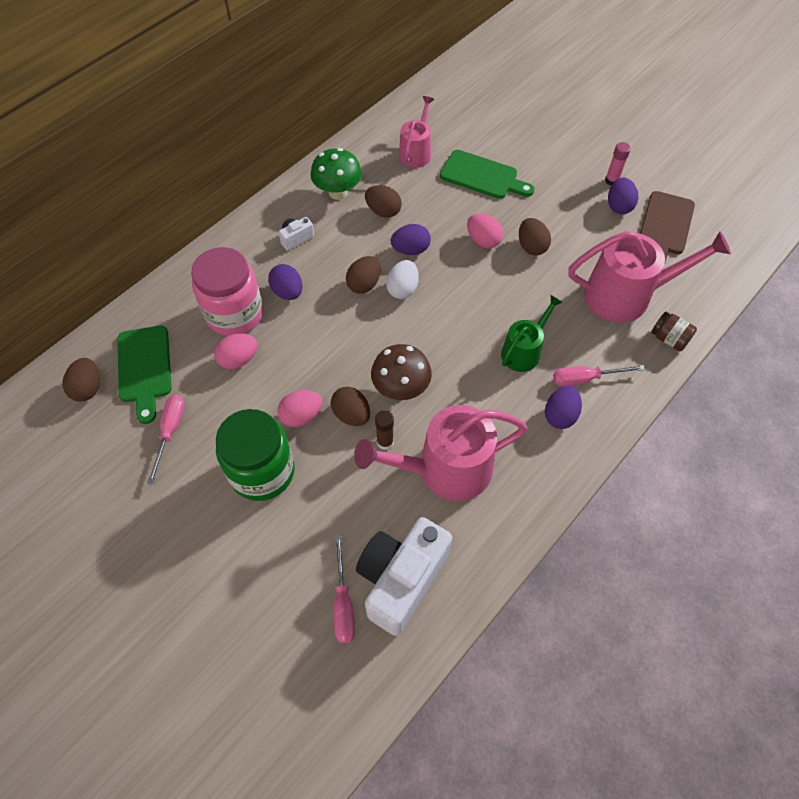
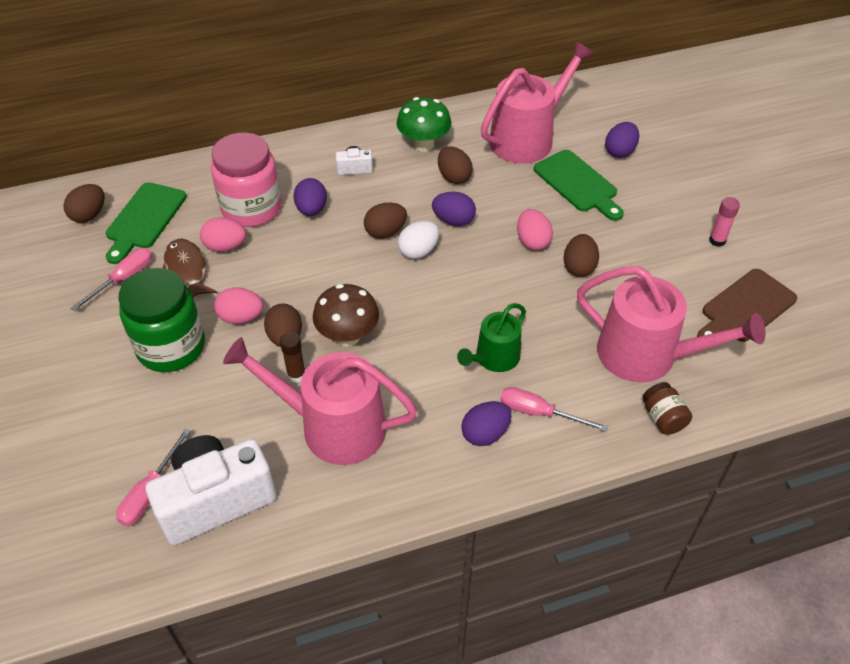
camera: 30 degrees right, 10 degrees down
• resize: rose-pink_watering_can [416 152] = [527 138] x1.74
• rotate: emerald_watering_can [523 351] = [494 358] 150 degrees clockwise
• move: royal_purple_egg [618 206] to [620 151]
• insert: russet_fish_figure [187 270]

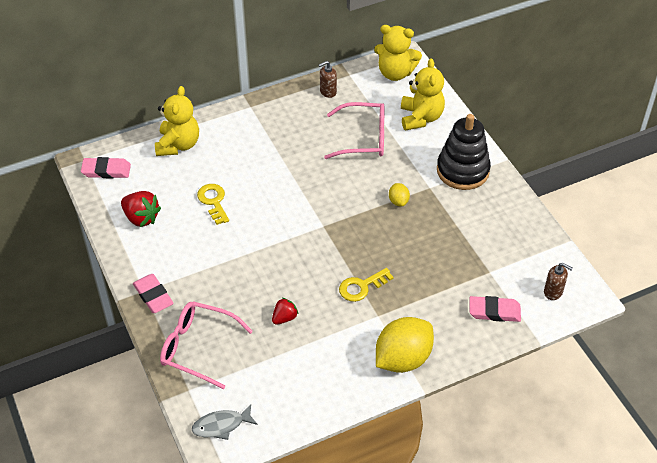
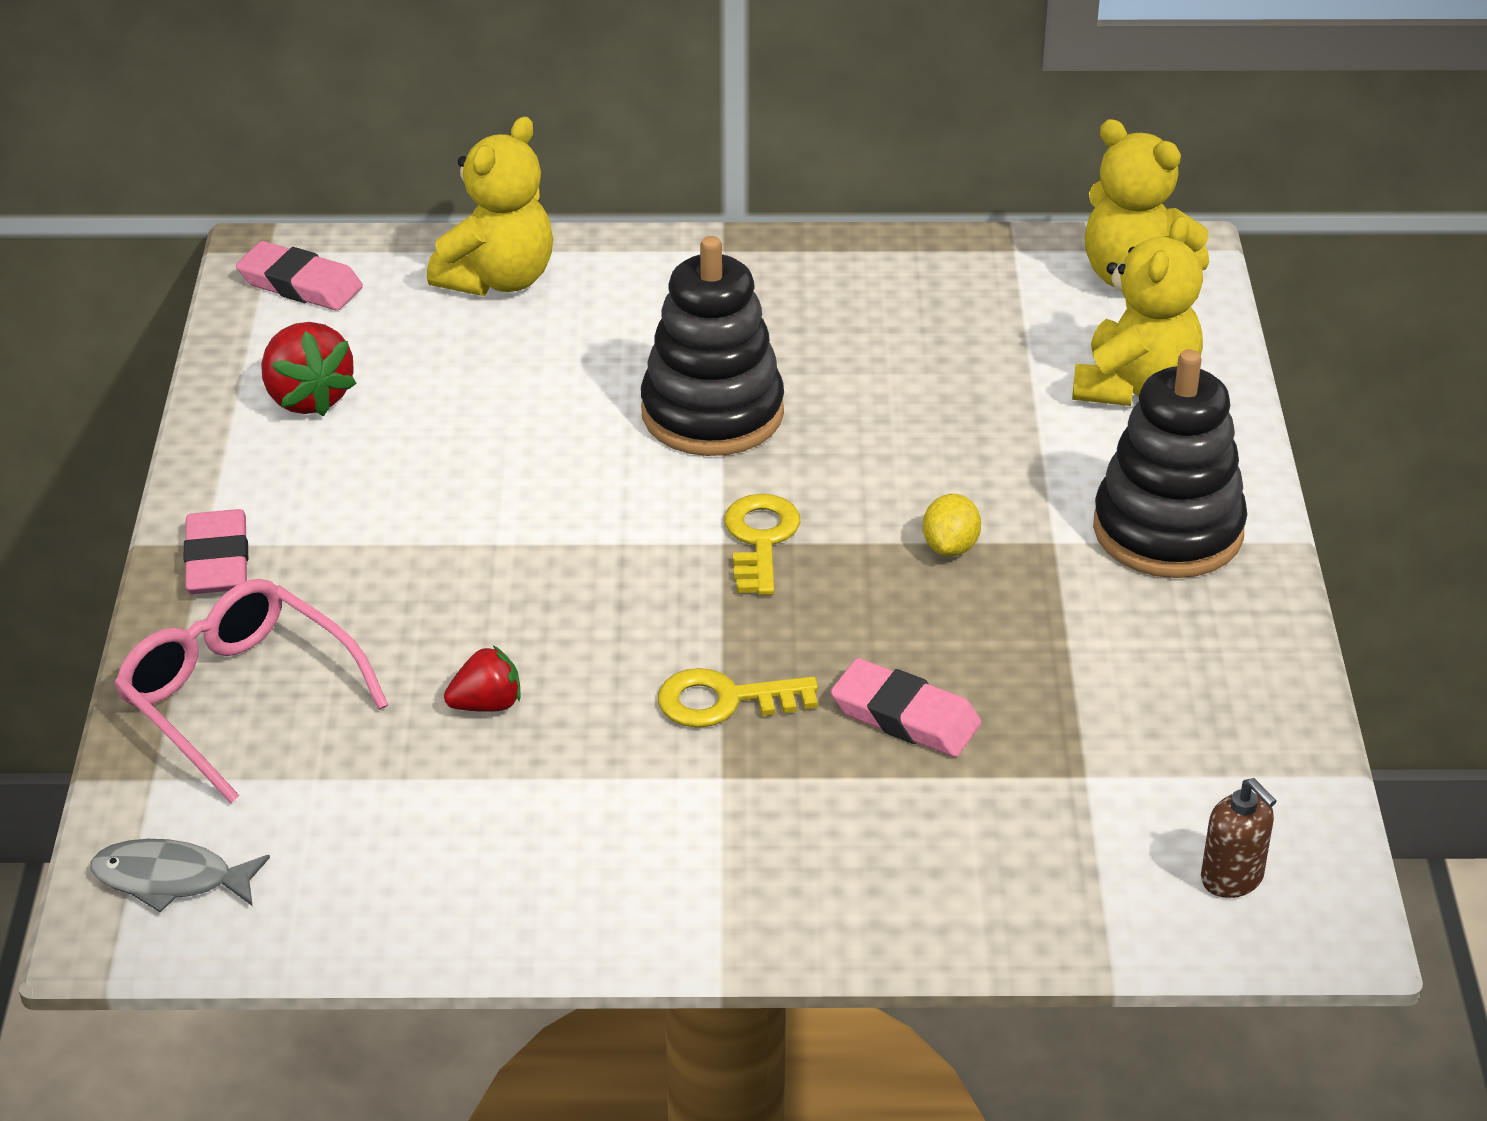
camera: 25 degrees right, 10 degrees down
• move: bright_yellow_key [213 201] to [760 539]
• delete: russet_soap_pump [328 92]
• delete: rose-pink_eyeglasses [363 138]
• delete: bright_yellow_toy_lemon [403 359]
• move: rose-pink_gum_eraser [494 311] to [905 716]
• insert: ebony_stacking_rings [712 413]

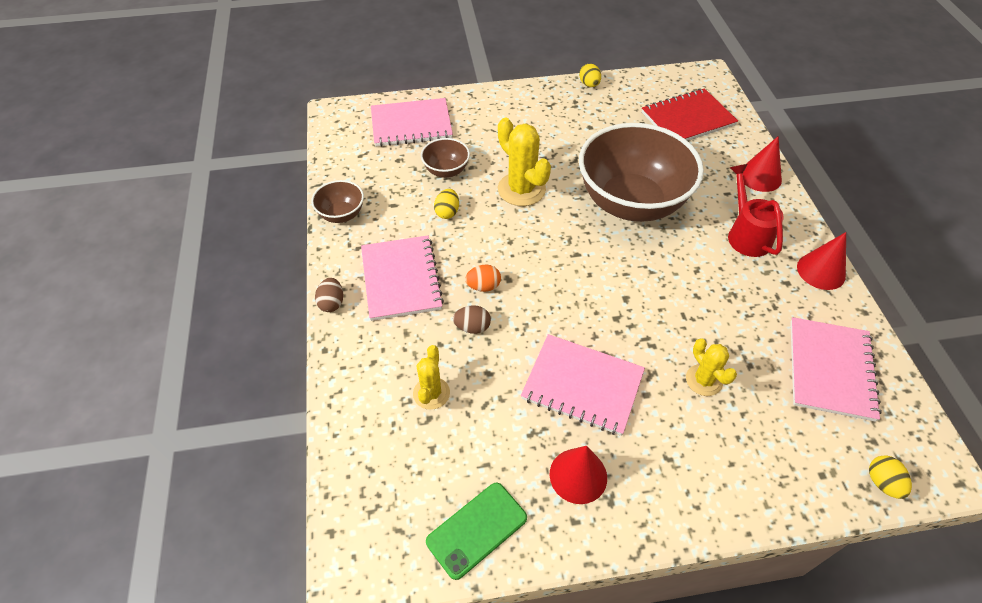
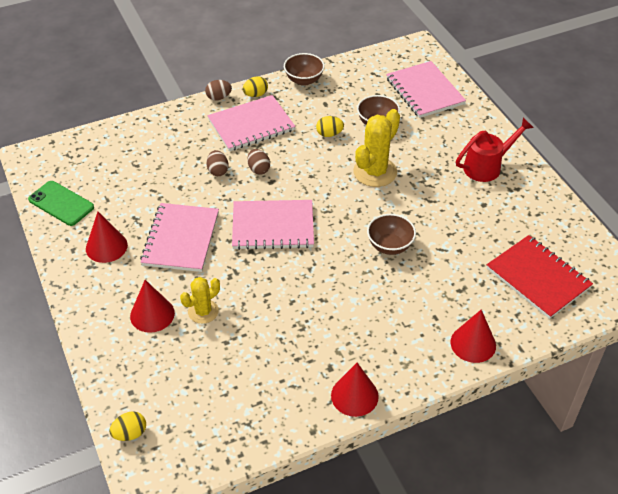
camera: 75 degrees right, 5 degrees down
• delete: bright_yellow_cactus [431 393]
• recolor: orange_egg [483 286] to russet_egg [258 169]
• move: bright_yellow_egg [589 84] to [255 95]
• resize: russet_deep_dish [631 202] = [390 246] x0.43
• move: crimson_watering_can [746 234] to [487 166]
• move: rose-pink_notepad [830 369] to [273 226]
• insert: crimson_cone_shape [152 314]

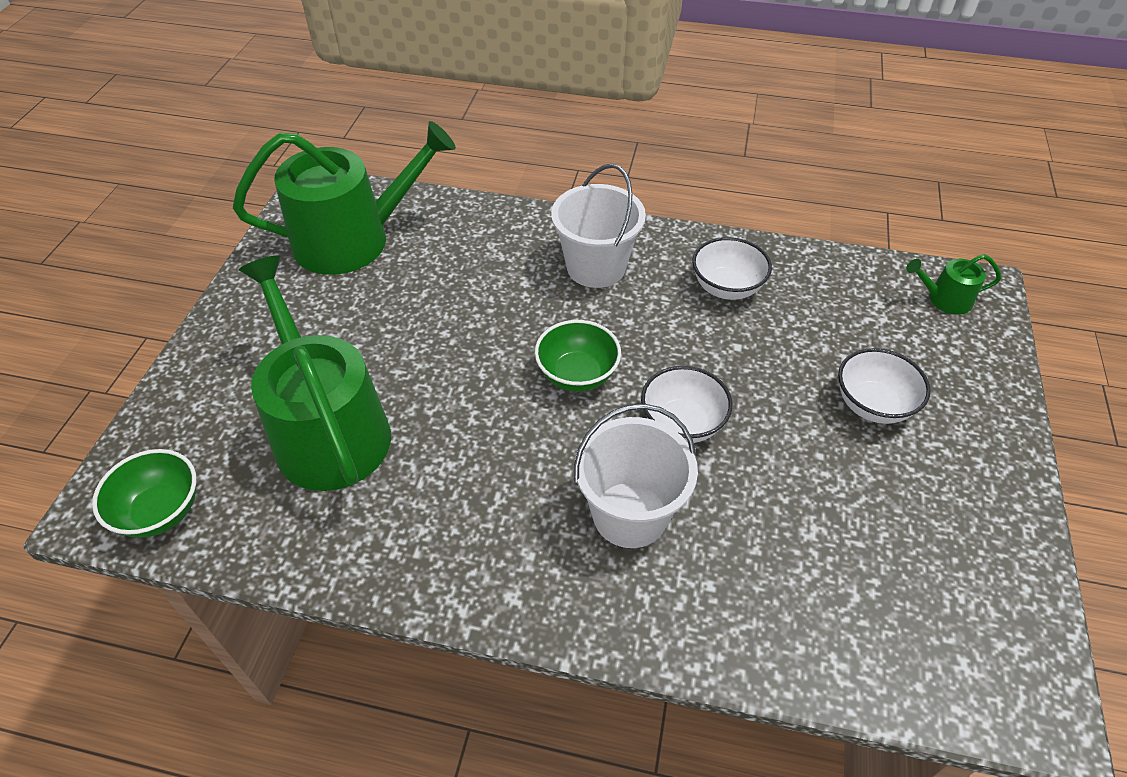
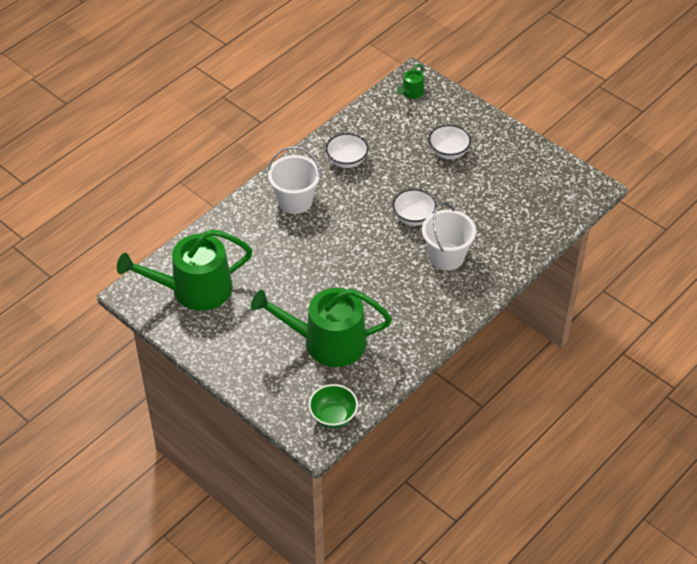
camera: 60 degrees left, 0 degrees up
• rotate: emerald_watering_can [354 239] = [193 289] 120 degrees counterclockwise
• delete: emerald_deep_dish [577 375]

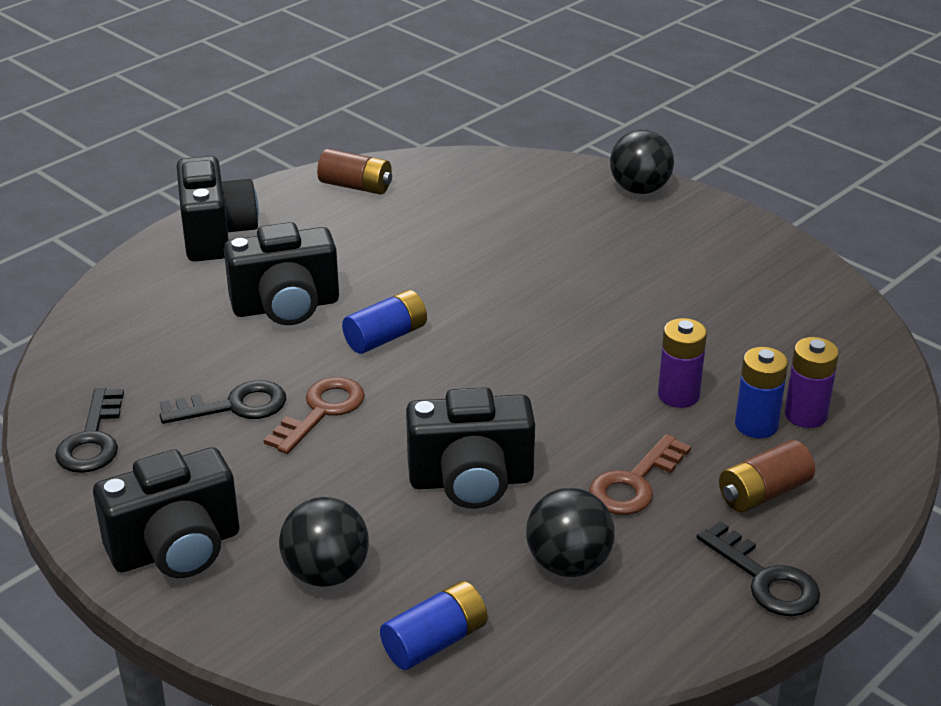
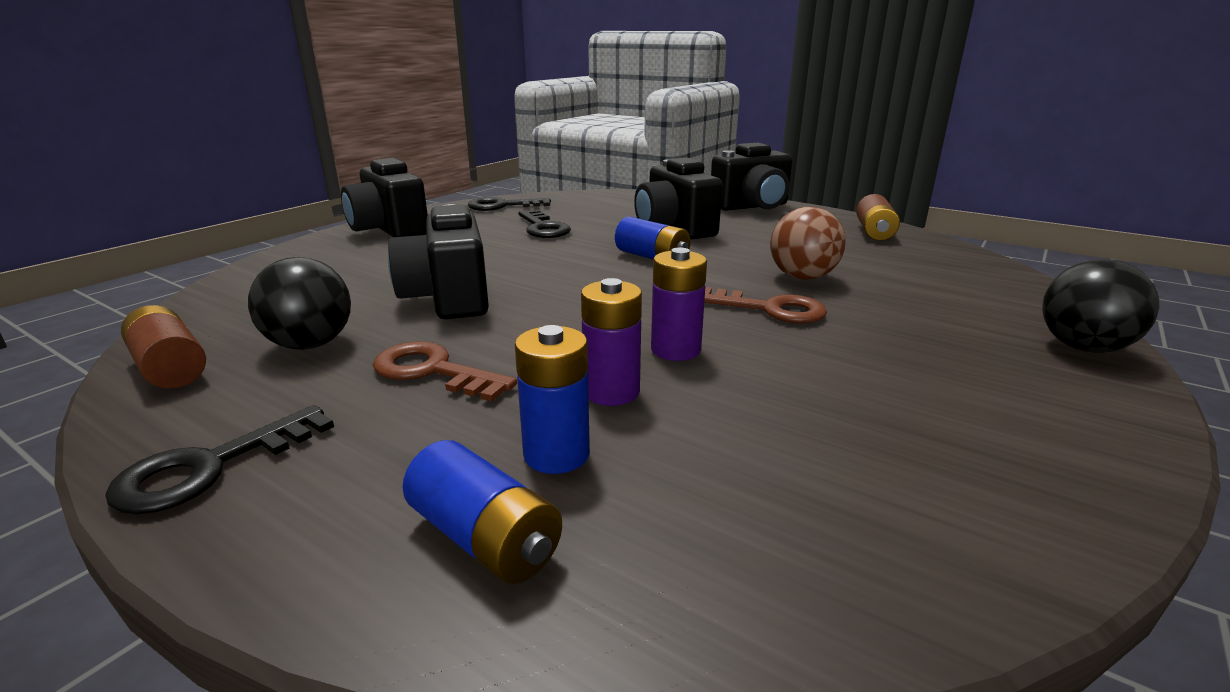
camera: 80 degrees right, 10 degrees down
• move: russet_key [321 412] to [769 309]
• delete: ebony_ball [326 573]
• move: cobalt_power_cell [435 641] to [484 538]
• move: russet_power_cell [763 493] to [170 368]
• move: royal_purple_power_cell [805 415] to [675 350]
• insert: russet_ball [802 277]

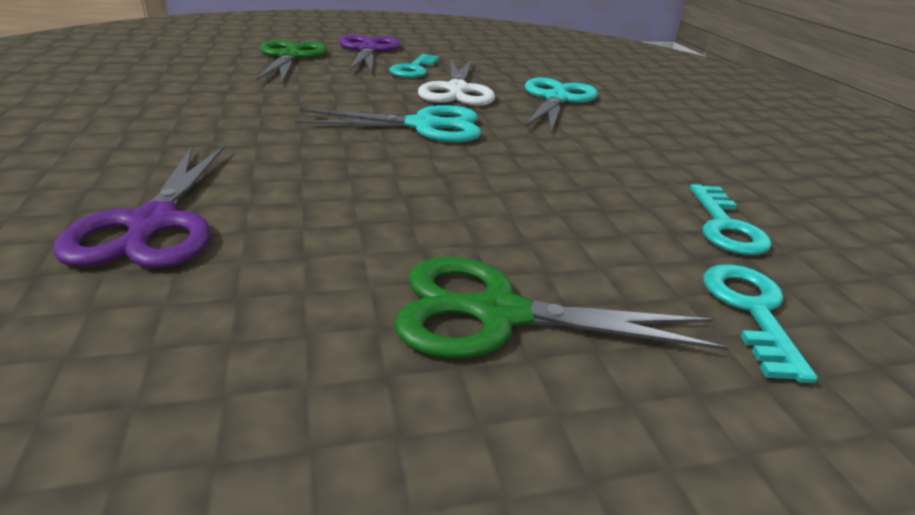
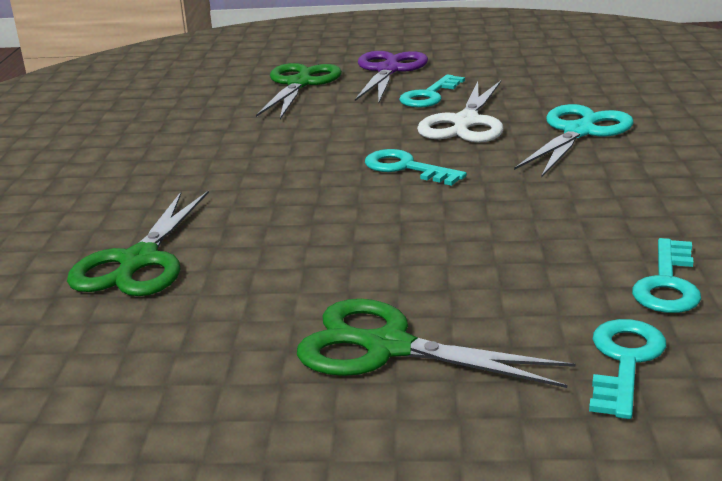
camera: 20 degrees right, 5 degrees down
• recolor: royal_purple_shears [153 224] to emerald_shears [139 261]
• replace: aqua_shears [423 126] to aqua_key [406 168]

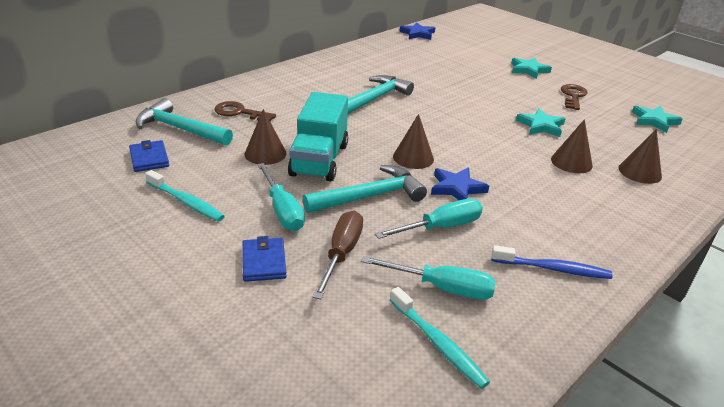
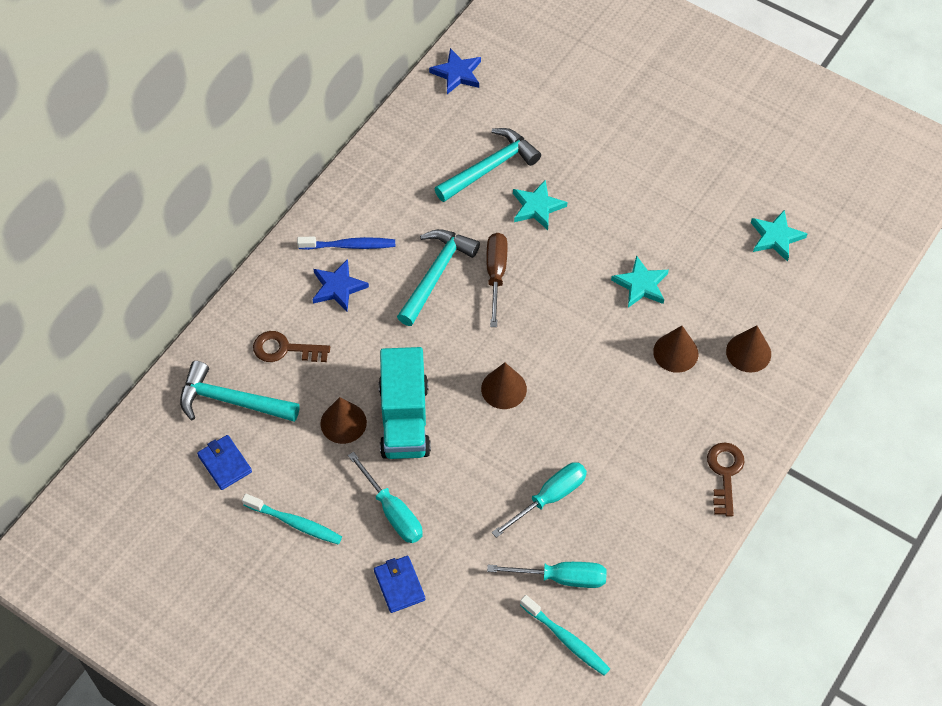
camera: 10 degrees left, 25 degrees up
• move: aqua_carpenter's_hammer [370 196] to [490 167]
• move: russet_hand_screwdriver [341 253] to [496 275]
• move: cobalt_star_shape [457 188] to [338 287]
• move: cobalt_tooth_brush [552 269] to [349 245]
• move: aqua_star_shape [528 70] to [537 207]
• move: russet_key [573 96] to [725 473]

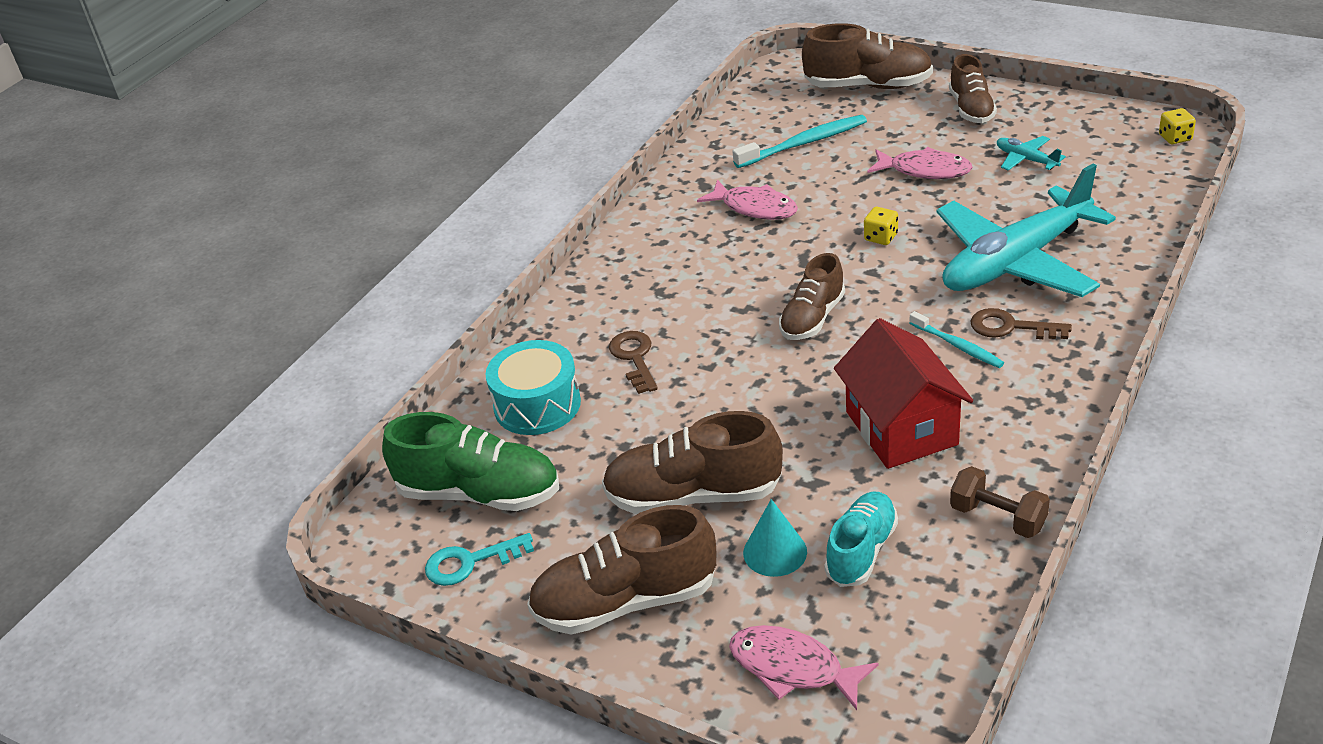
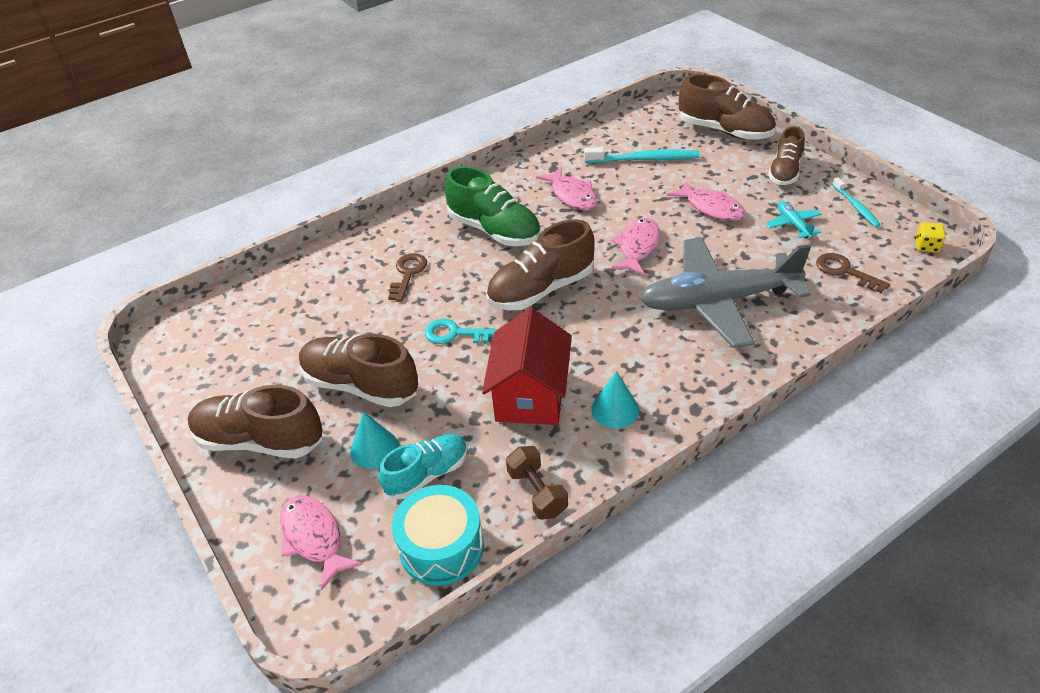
camera: 25 degrees right, 5 degrees up
• move: emerald_lace-up_shoe [479 493] to [494 230]
• move: aqua_key [470 562] to [456 334]
• move: aqua_toy_drum [537 405] to [441 547]
• resize: russet_lace-up_shoe [812 318] = [541 289] x1.54
• replace: bright_yellow_die [881 237] to rose-pink_fish_figure [637 247]
• move: aqua_tooth_brush [957 346] to [856 207]
• recolor: aqua_plane [1016 262] to gray_plane [718 301]
• move: russet_key [1011 327] to [845 271]
• insert: aqua_cone_shape [615 409]

